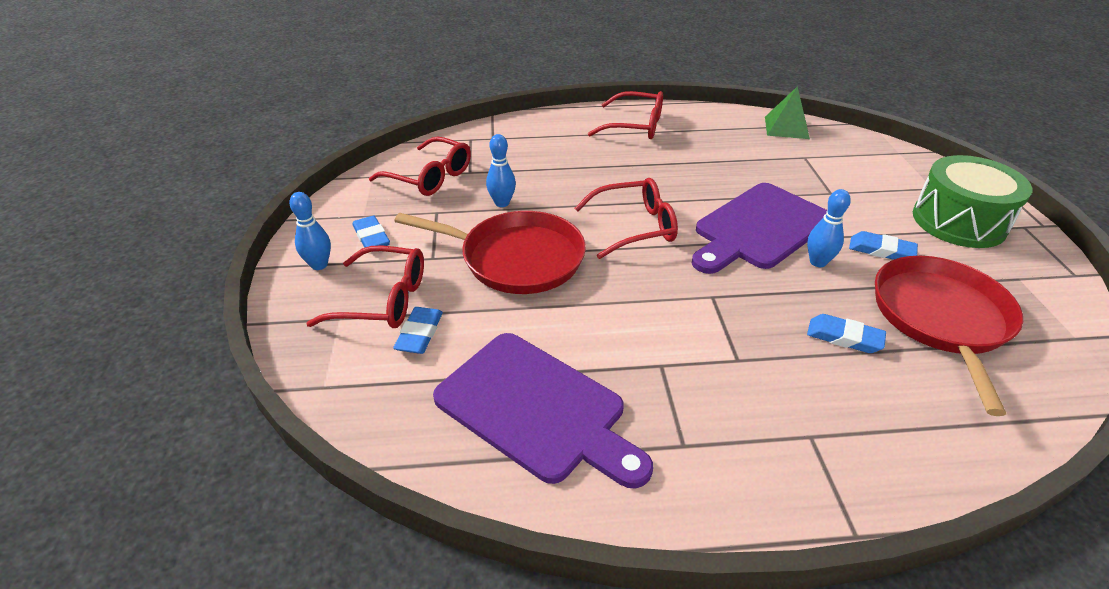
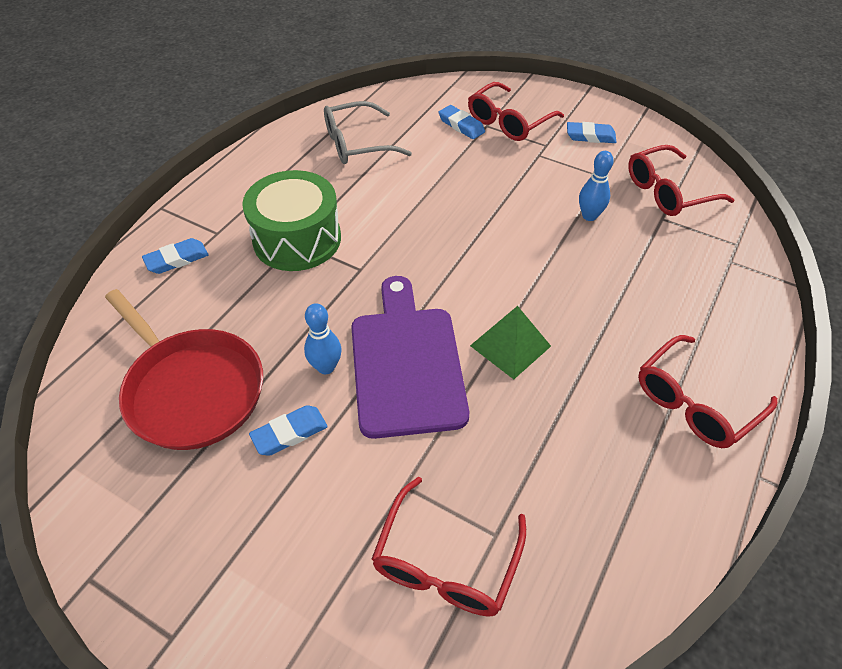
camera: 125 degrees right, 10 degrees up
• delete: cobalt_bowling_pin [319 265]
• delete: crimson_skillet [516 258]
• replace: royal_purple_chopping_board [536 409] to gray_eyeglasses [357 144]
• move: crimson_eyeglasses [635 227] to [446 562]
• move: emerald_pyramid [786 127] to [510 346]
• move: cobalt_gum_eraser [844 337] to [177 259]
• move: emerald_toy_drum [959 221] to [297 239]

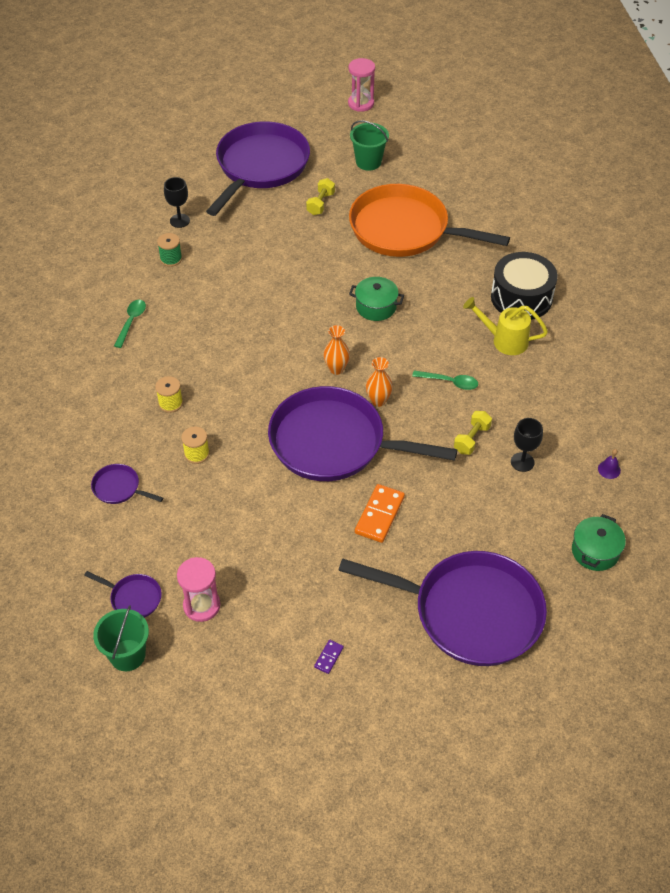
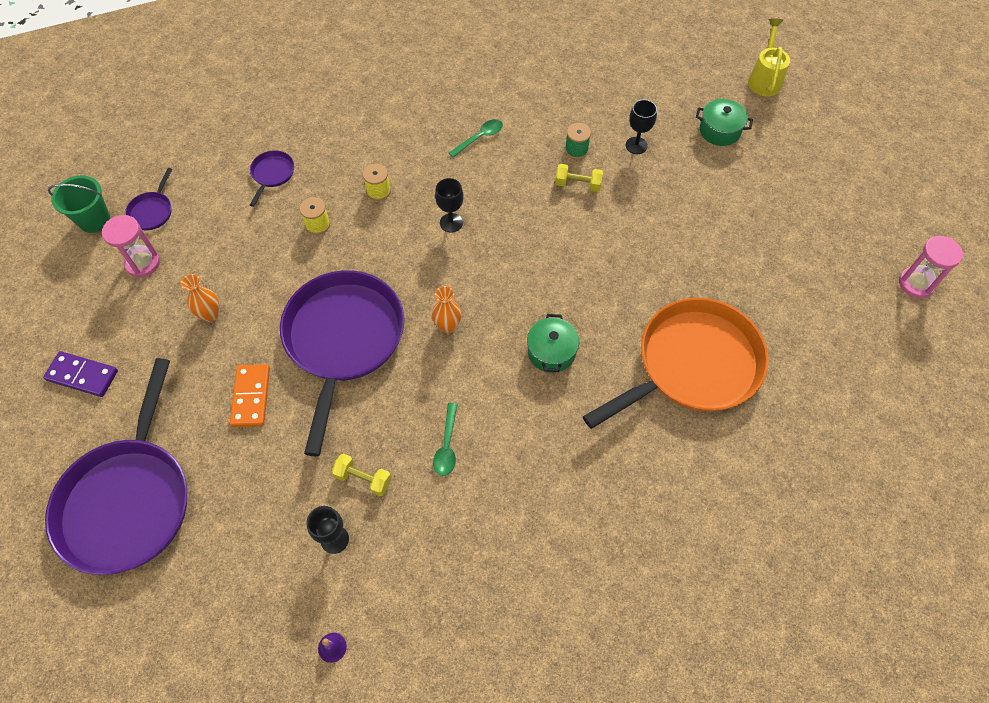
camera: 80 degrees right, 10 degrees up
• rotate: emerald_teaspoon [131 322] = [480 138] 45 degrees counterclockwise
• delete: royal_purple_skillet [260 166]
• move: bright_yellow_hand_weight [320 204] to [578 184]
• resize: royal_purple_domino [328 657] = [82 375] x2.00
• rotate: orange_skillet [405 229] = [692 365] 45 degrees clockwise
• delete: emerald_bucket [368 162]
• rotate: orange_domino [379 515] = [251 397] 75 degrees clockwise
• move: orange_flower_vase [378 401] to [210 315]
• move: bright_yellow_watering_can [504 340] to [764 79]
• delete: ebony_toy_drum [521 297]
• move: emerald_pot [595 551] to [719 131]
• insert: ebony_chalice [451 223]

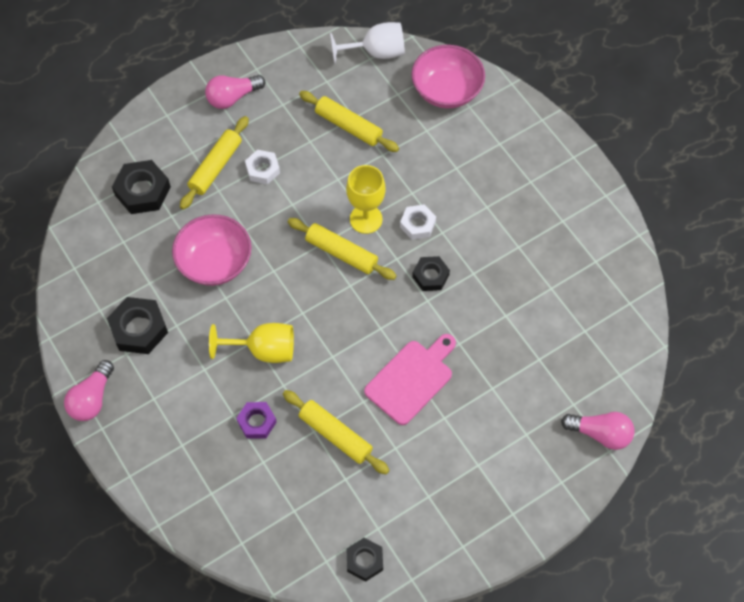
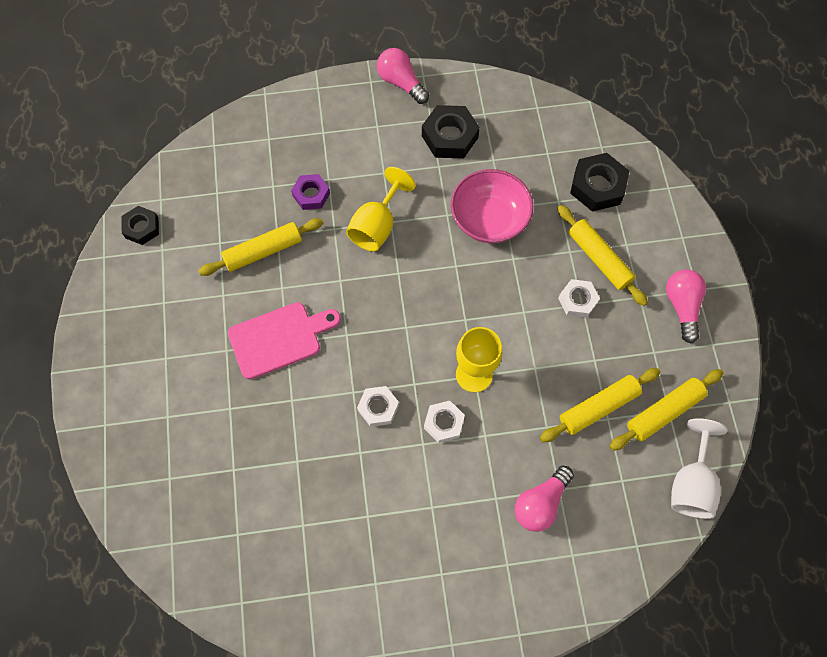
camera: 115 degrees right, 5 degrees up
• move: bright_yellow_pastry_roller [341 253] to [663 412]
• rotate: rose-pink_chopping_board [411 379] = [279 339] 90 degrees counterclockwise
• delete: rose-pink_deep_dish [446 90]
• recolor: ebony_hexagon_nut [430 276] to pure_white_hexagon_nut [378 408]
• move: rose-pink_lightbulb [600 433] to [540 503]

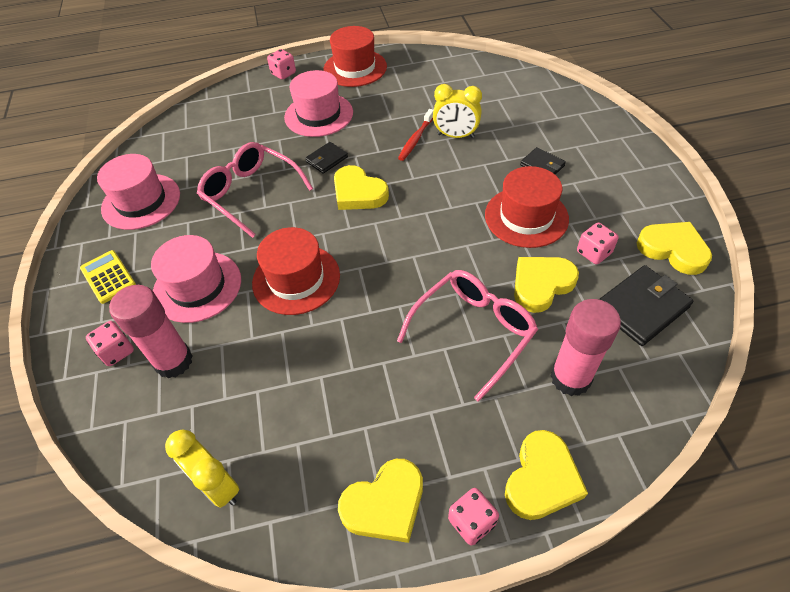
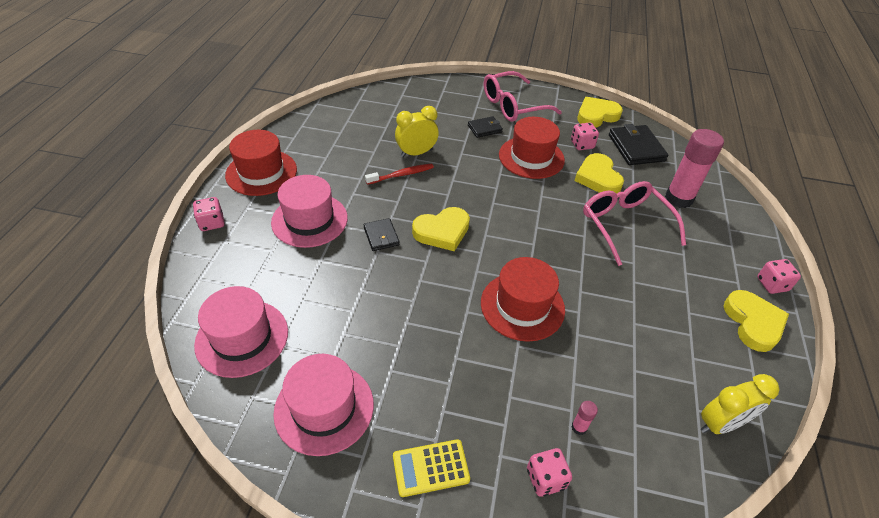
camera: 70 degrees left, 5 degrees down
• resize: rose-pink_glue [173 361] = [579 427] x0.41
• move: rose-pink_hat [197 286] to [242 338]
• move: rose-pink_eyeglasses [251 193] to [513 106]
• rotate: crimson_tooth_brush [416 139] = [401 175] 75 degrees counterclockwise
• rotate: bright_yellow_clock [455 136] = [416 153] 150 degrees counterclockwise
• delete: bright_yellow_heart_shape [542 479]

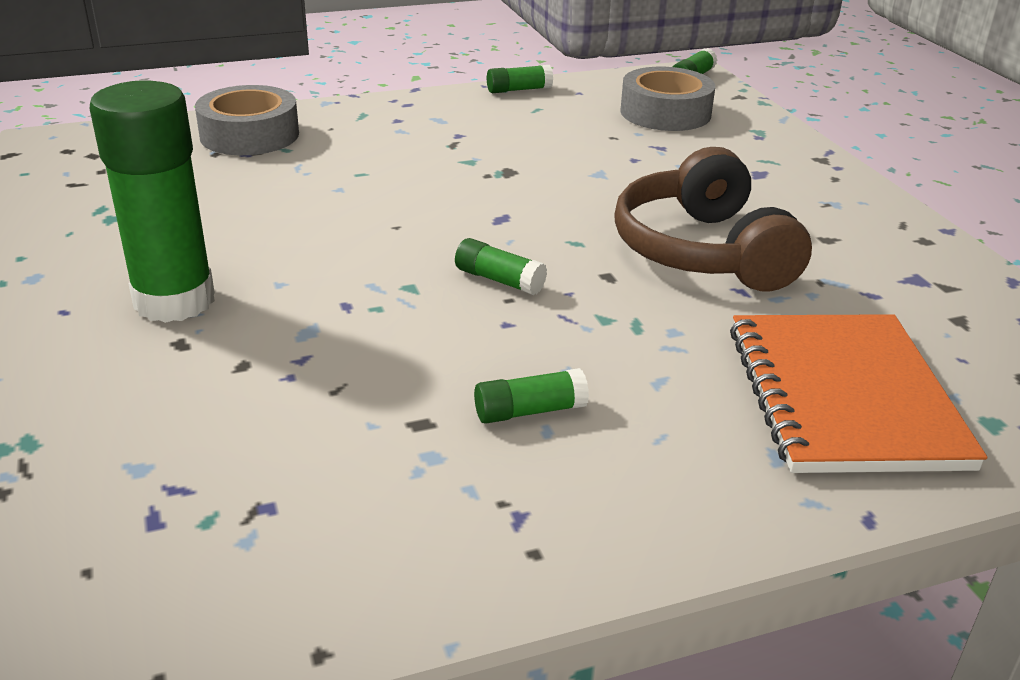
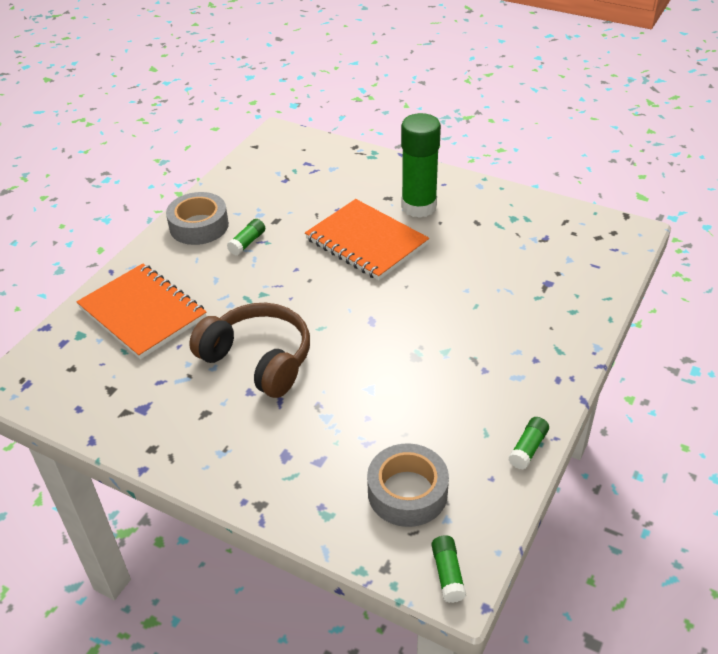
camera: 140 degrees right, 10 degrees up
• move: gray_roll_of_tape [249 135] to [199 226]
• delete: emerald_glue [499 280]
• insert: orange_notepad [366 242]

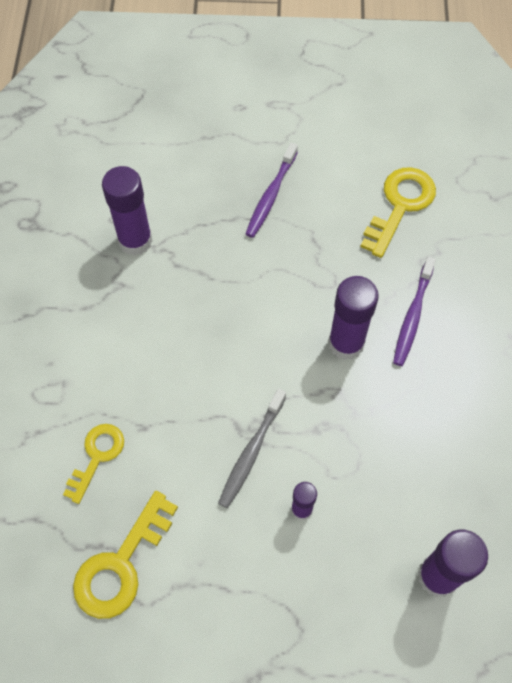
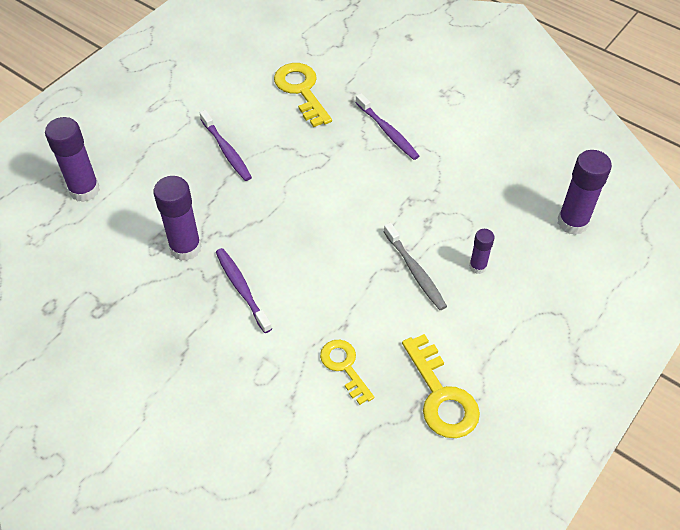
camera: 55 degrees left, 10 degrees down
• move: royal_purple_glue [346 343] to [84 190]
• insert: royal_purple_tooth_brush [242 289]

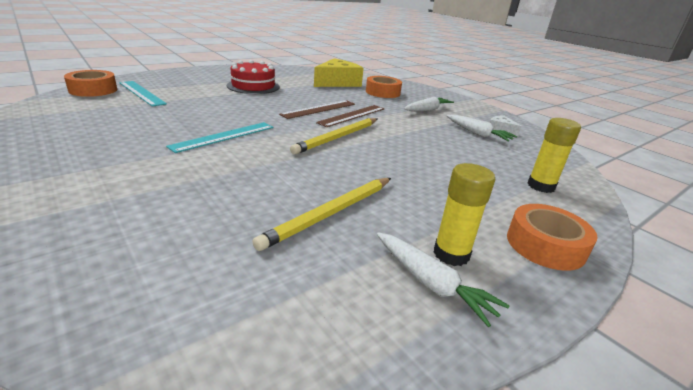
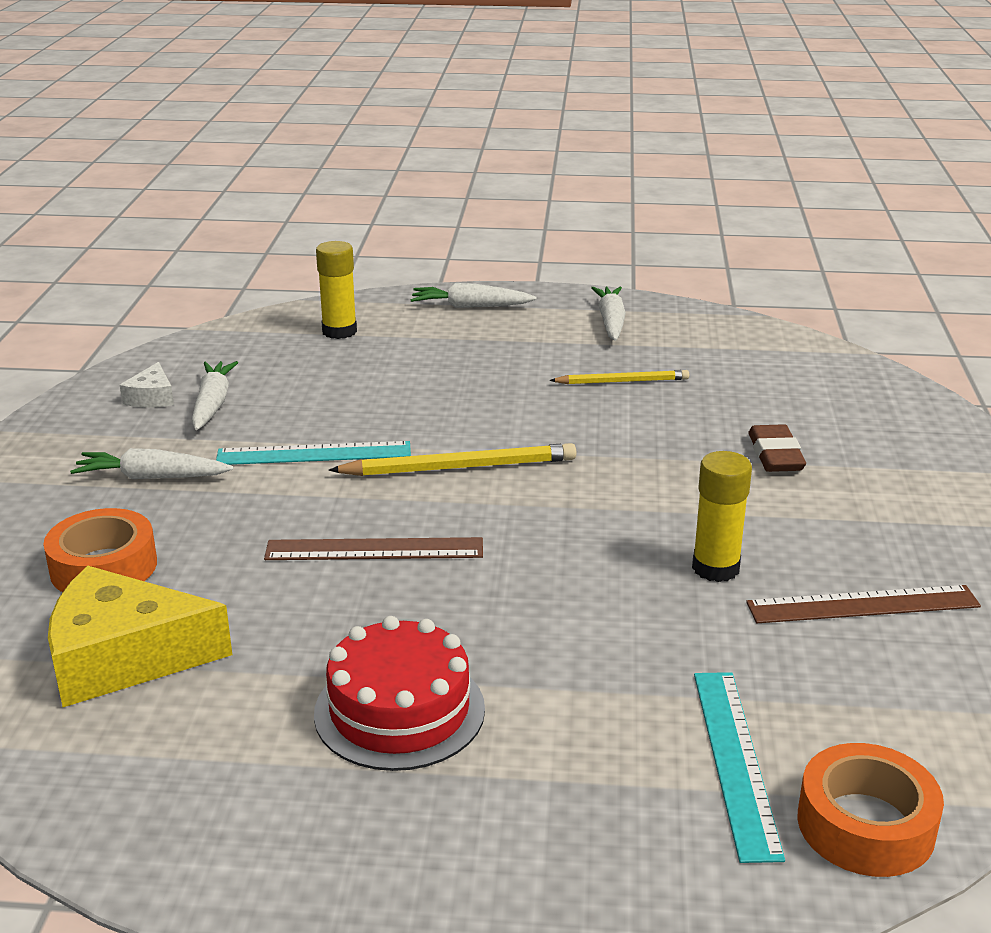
camera: 135 degrees left, 0 degrees up
• move: aqua_ruler [224 136] to [314 453]
• resize: bright_yellow_wooden_pencil [331 213] = [622 381] x0.64
• move: russet_ruler [352 115] to [863 604]
• move: bright_yellow_glue [451 254] to [715 568]
• replace: orange_roll_of_tape [545 245] to pure_white_toy_carrot [470 306]
• insert: russet_gum_eraser [775 455]

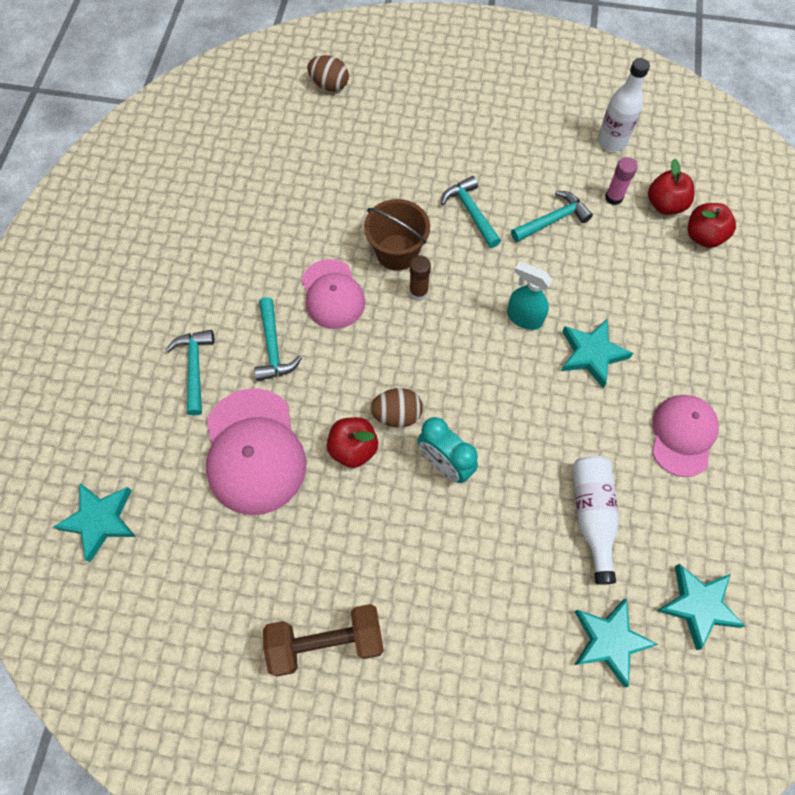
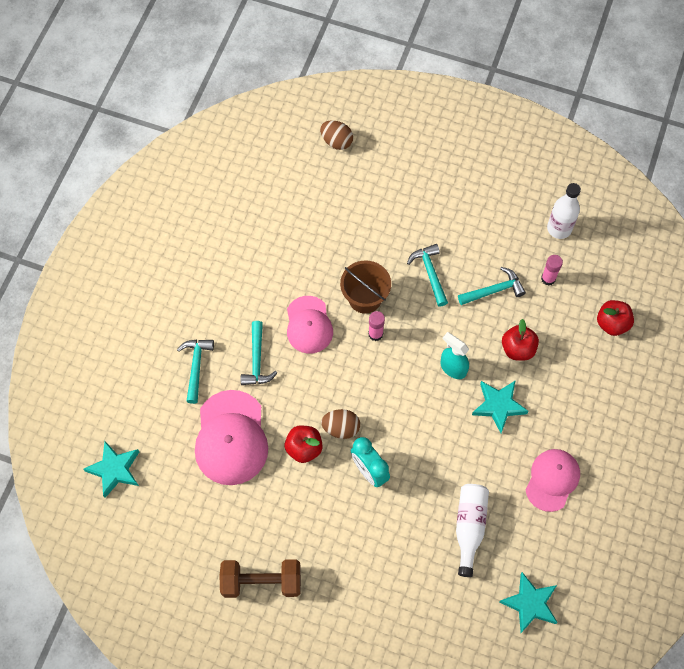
camera: 10 degrees right, 0 degrees up
• recolor: russet_glue [418 292] to rose-pink_glue [375 334]
• delete: aqua_star_shape [609 641]
• move: crimson_apple [665 205] to [518 349]

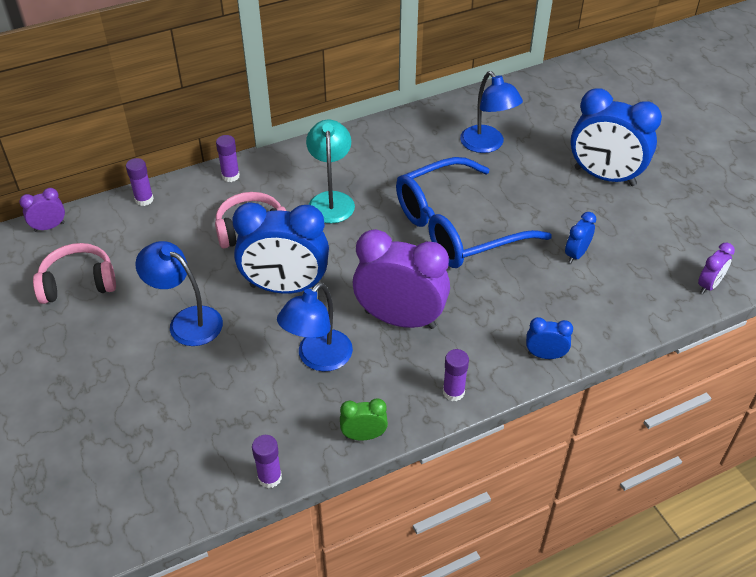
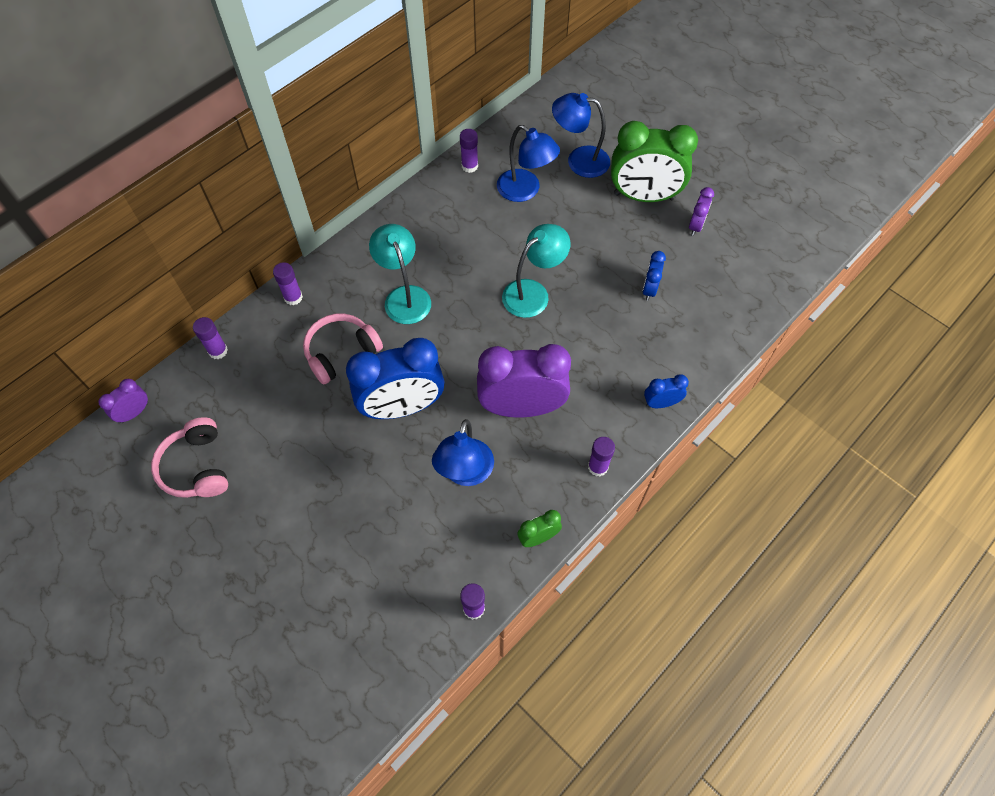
camera: 20 degrees left, 15 degrees up
• rotate: rose-pink_headphones [78 283] = [197 467] 75 degrees counterclockwise
• move: cobalt_desk_lamp [187 321] to [579 160]
• replace: cobalt_eyeglasses [456 228] to aqua_desk_lamp [533 292]
• recolor: cobalt_clock [604 177] to emerald_clock [644 196]
• move: royal_purple_clock [709 285] to [696 226]
• insert: royal_purple_glue [469 166]

